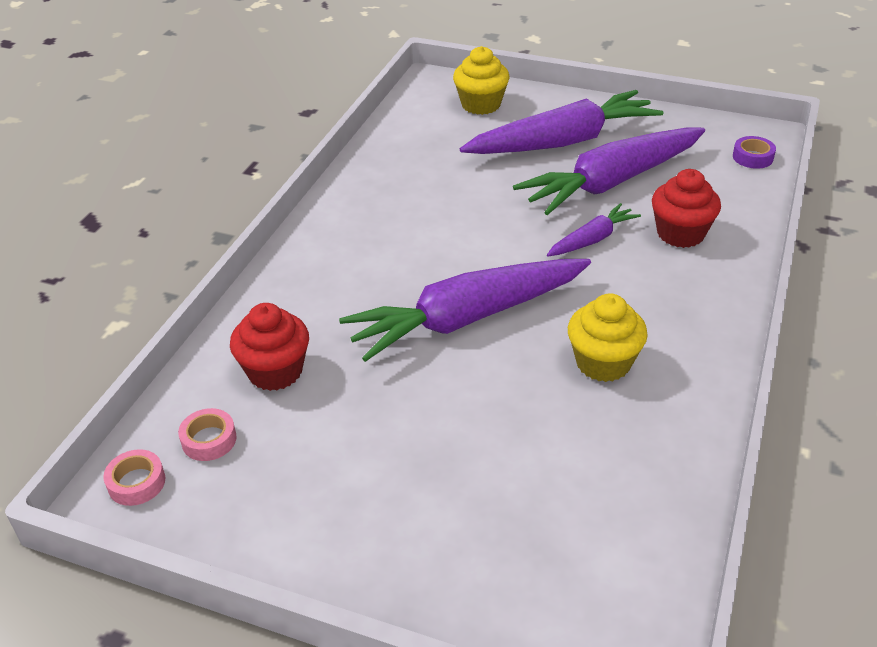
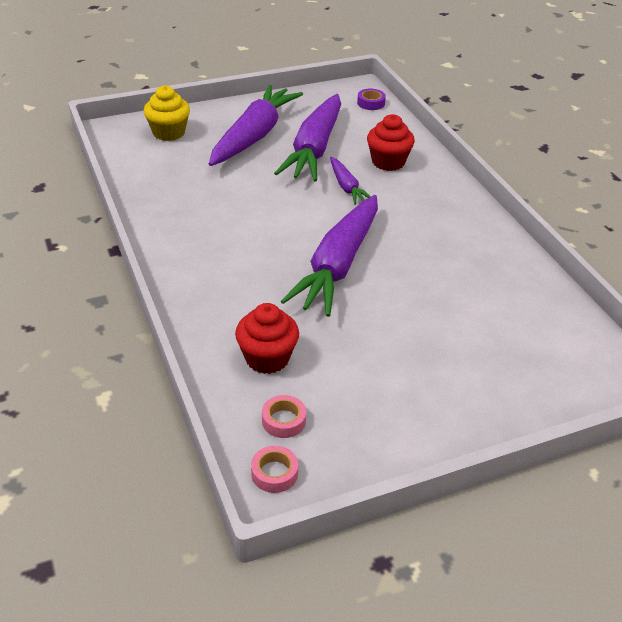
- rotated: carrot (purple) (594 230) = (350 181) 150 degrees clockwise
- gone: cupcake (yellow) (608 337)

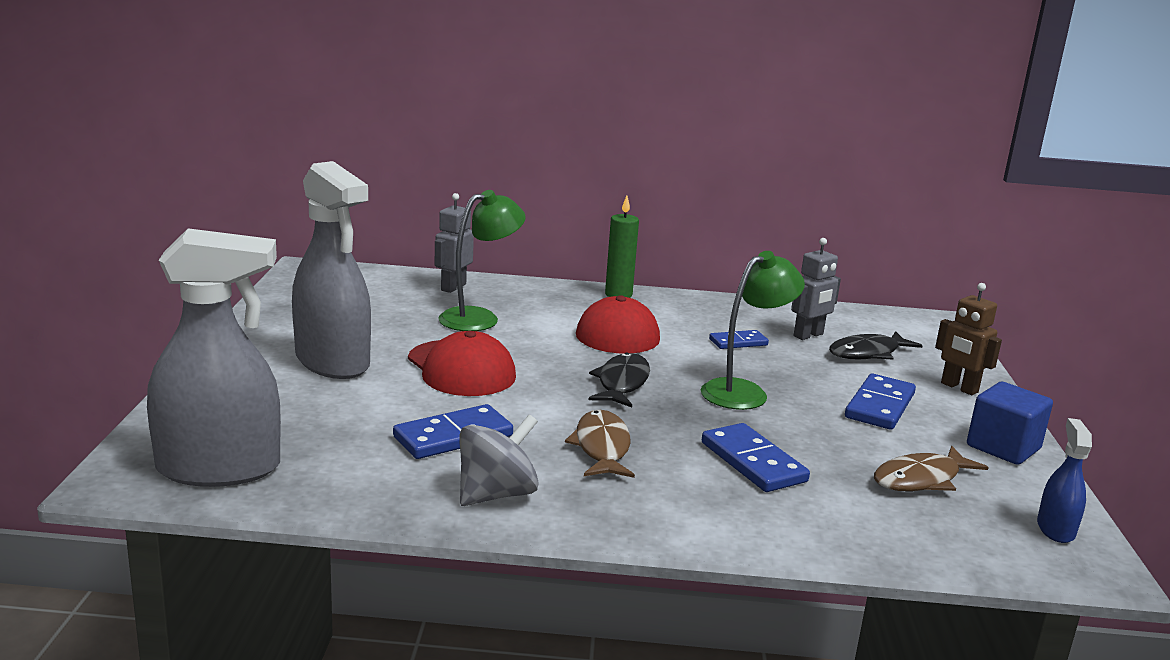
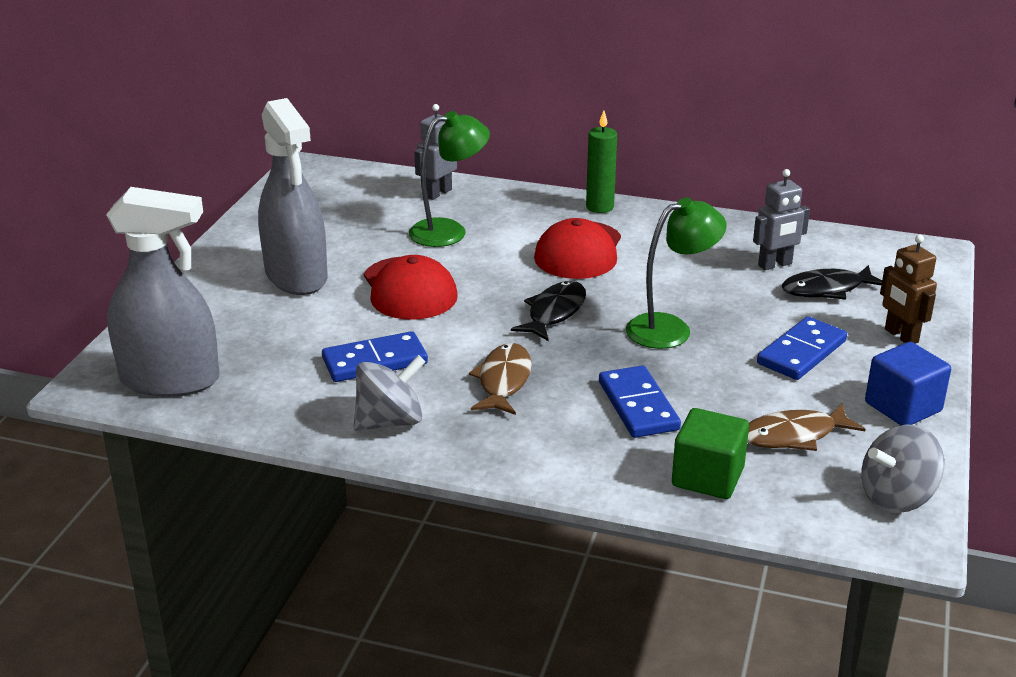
- new: cube (green) (710 453)
- swapped: spray bottle (blue) (1064 480) to spinning top (grey) (902 469)
- gone: domino (blue) (739 339)

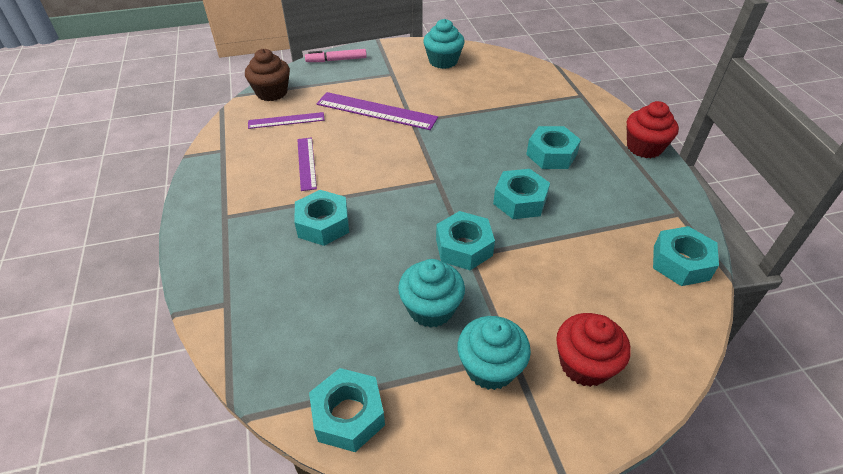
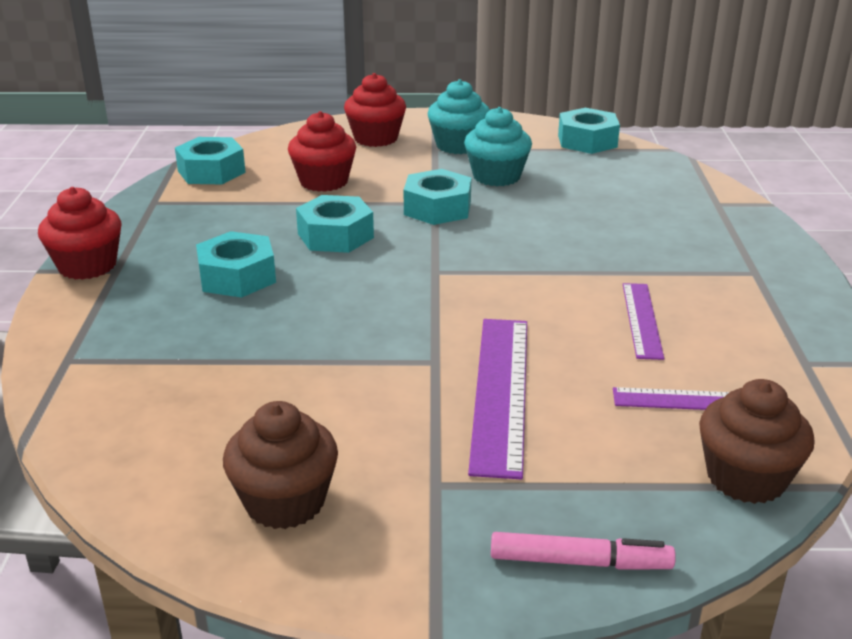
- repainted: cupcake (turquoise) (444 44) to cupcake (brown) (280 465)
- new: cupcake (red) (322 151)
- rotated: ruler (purple) (377 111) = (497 399) 60 degrees clockwise
- gone: nut (turquoise) (321 218)

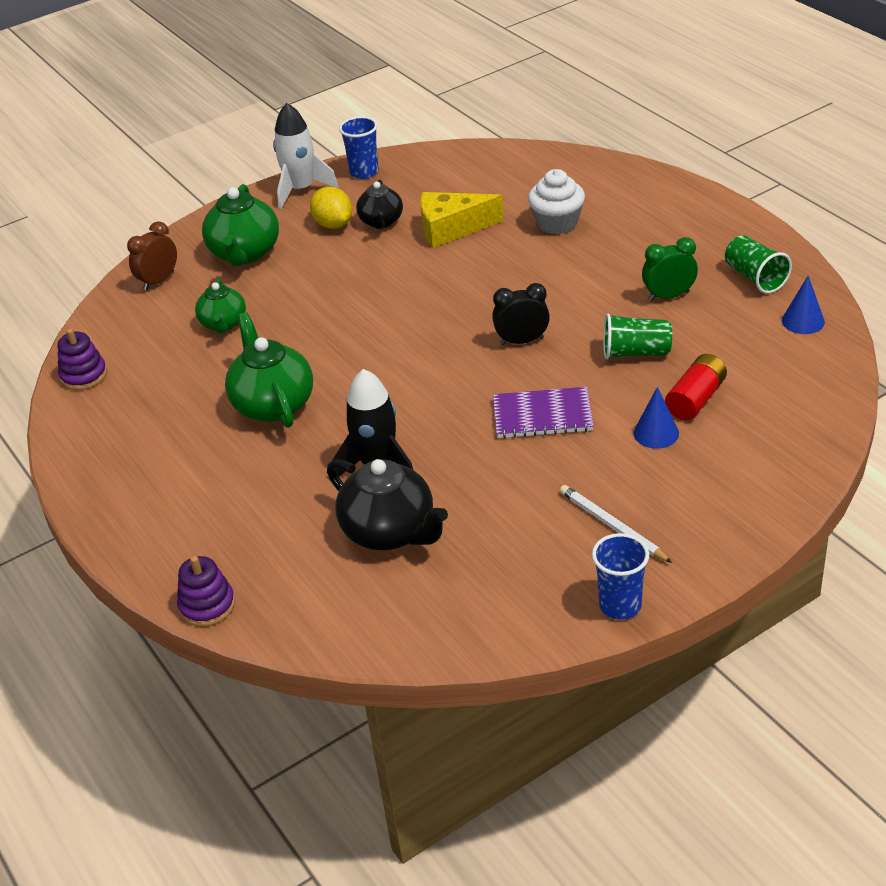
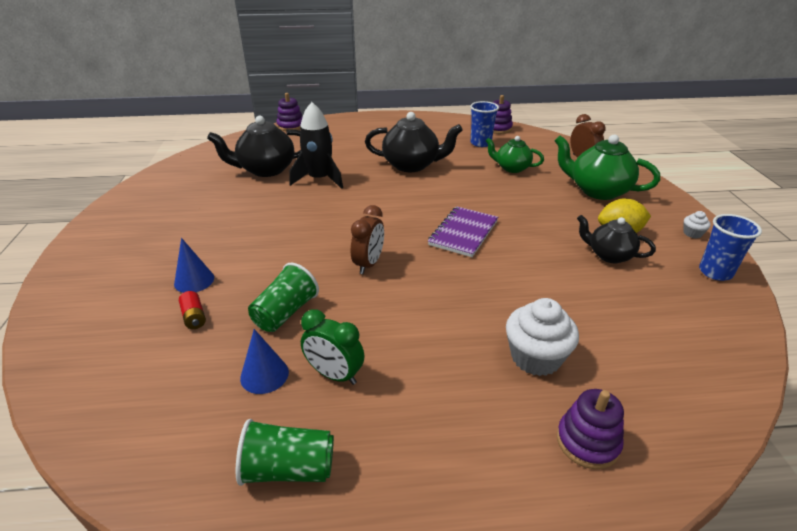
- scaled: battery (red) (696 387) = (192 310) x0.59
- shifted: cone (blue) (803 304) to (264 361)
- rotated: clock (green) (670 269) = (332 347) 105 degrees clockwise
- repainted: clock (black) (521 314) to clock (brown) (367 239)
- repainted: teapot (green) (269 370) to teapot (black) (414 142)
- shifted: notebook (purple) (543 412) to (463 231)
- shifted: cup (blue) (620 576) to (484 124)
- new: stacking toy (purple) (590 429)
- swapped: rocket (white) (305 156) to cupcake (white) (697 224)
- gone: cheese (yellow) (462 220)
- gone: pencil (white) (616 524)

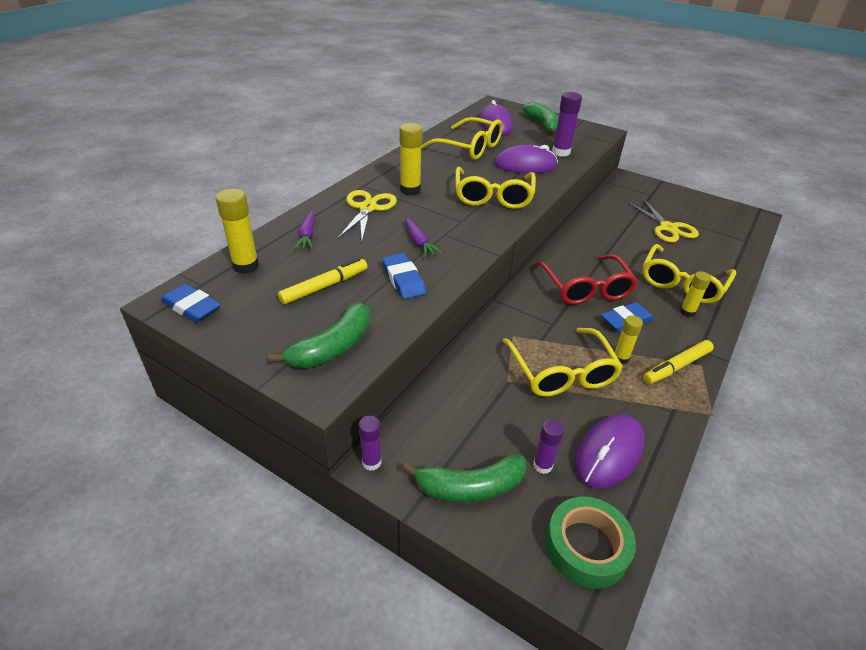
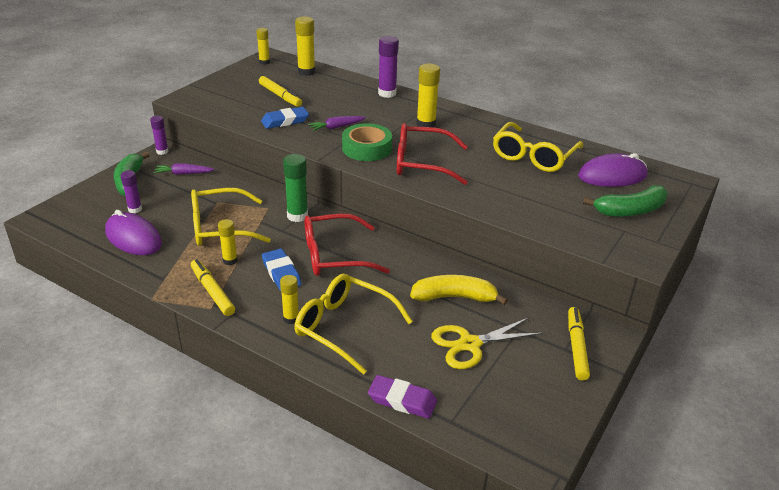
- shifted: carrot (purple) (304 229) to (183 169)
- swapped: eraser (blue) (191 302) to glue stick (yellow) (263 46)
- new: glue stick (green) (295 188)
- shifted: tape (green) (590 543) to (367 142)
- new: eraser (purple) (402 397)
- shifted: glue stick (purple) (567 124) to (388 67)
- repainted: glasses (yellow) (495 188) to glasses (red) (432 154)
- new: banana (yellow) (459 290)
- new: marker (yellow) (579 343)
- gone: banana (green) (319 335)
- gone: scissors (yellow) (367 215)
- gone: mouse (purple) (526 158)

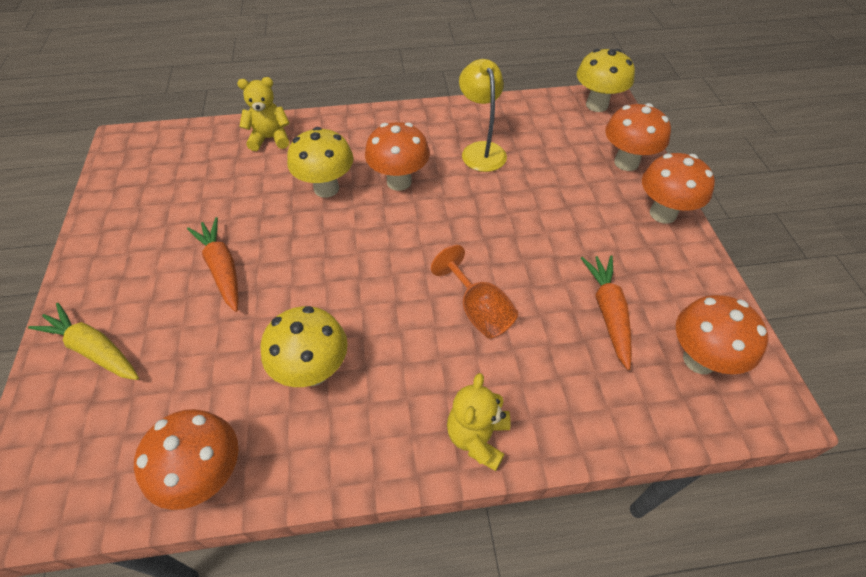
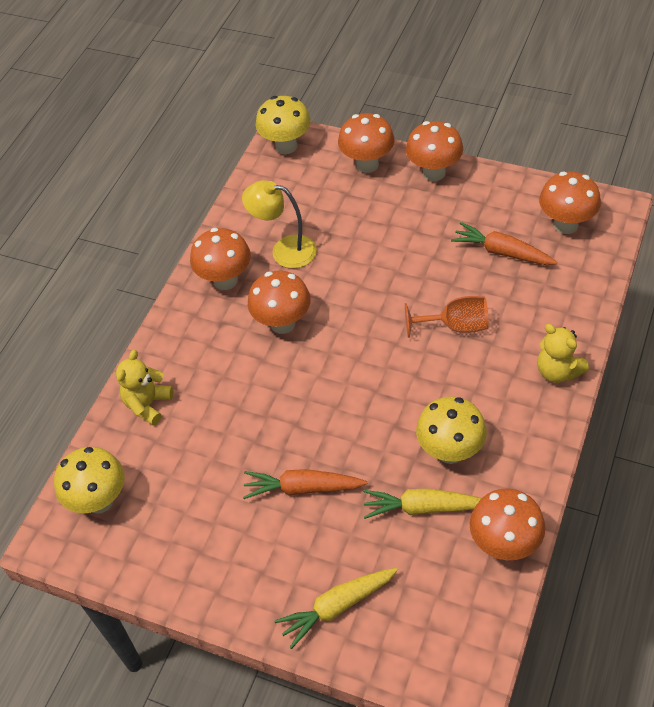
- shifted: mushroom (yellow) (320 162) to (89 480)
- new: mushroom (orange) (220 259)
- new: carrot (yellow) (422 503)

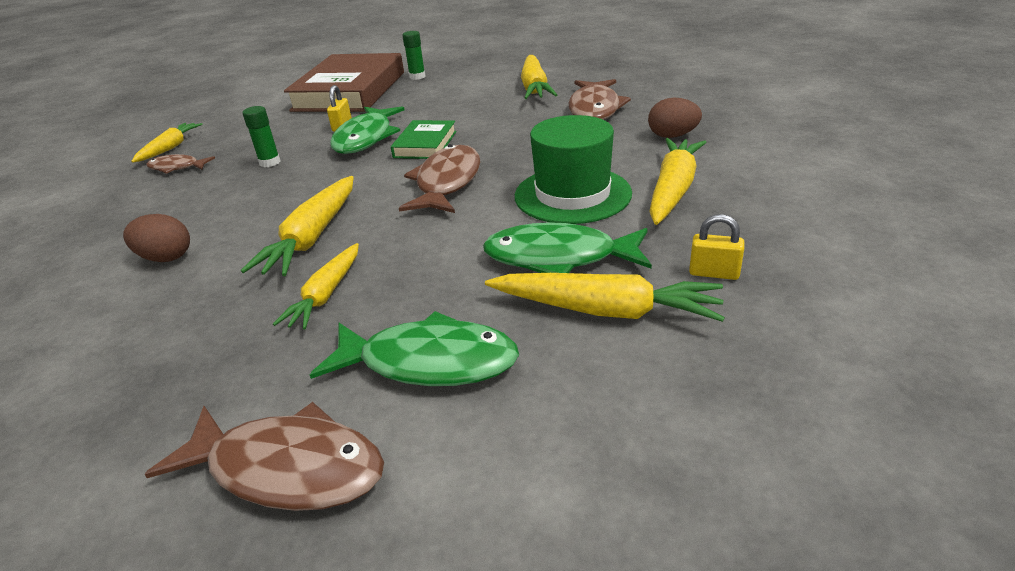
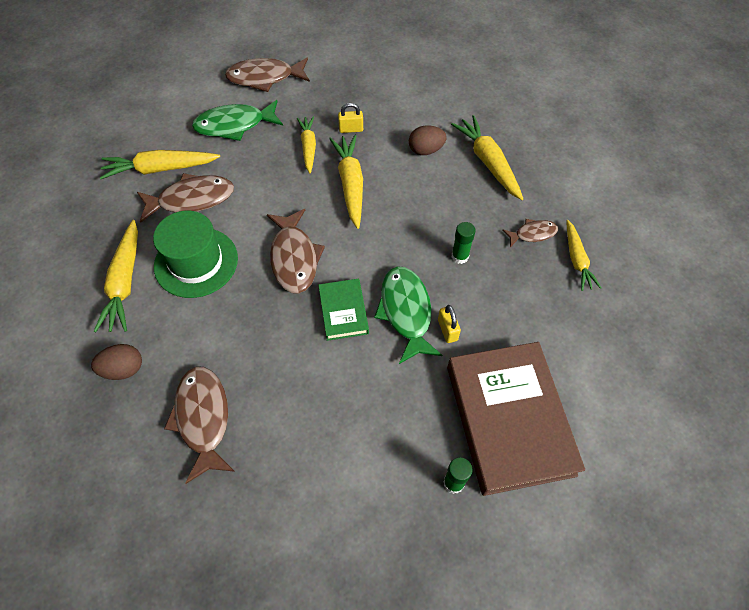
- repainted: fish (green) (567 247) to fish (brown) (185 198)
- shifted: padlock (yellow) (717 247) to (350 118)
- shifted: carrot (yellow) (539 77) to (487 157)

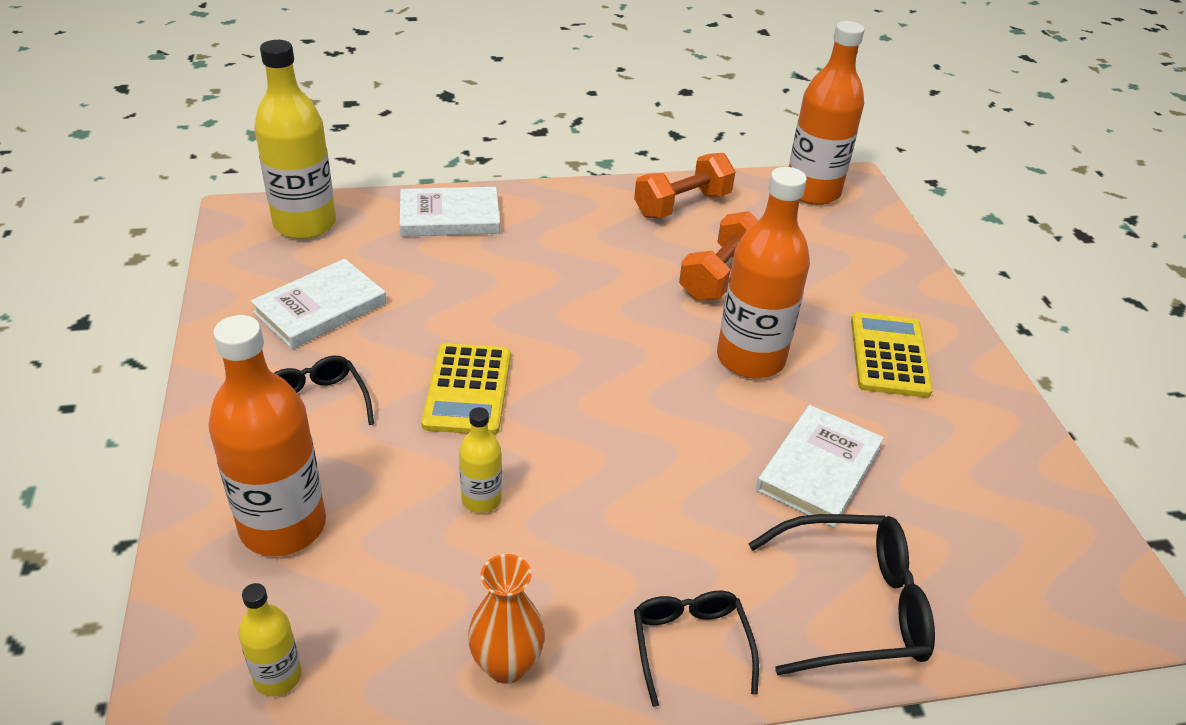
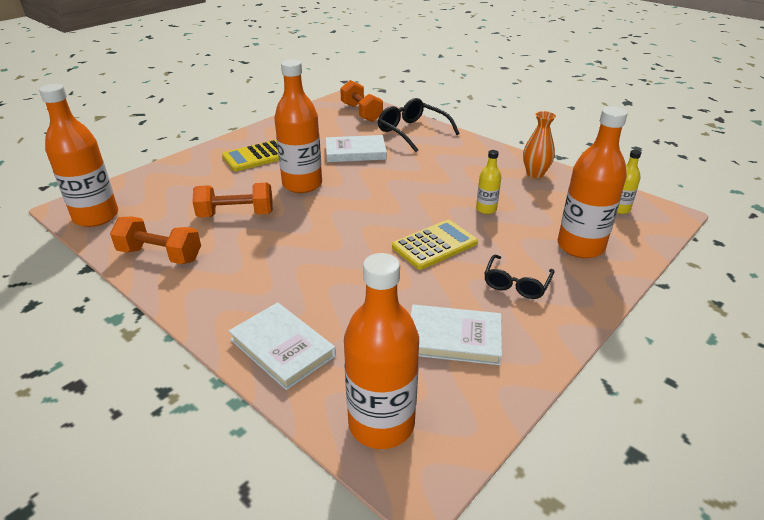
- new: dumbbell (orange) (361 101)
- repainted: bottle (yellow) (295 139) to bottle (orange) (381 351)
- gone: glasses (black) (696 649)

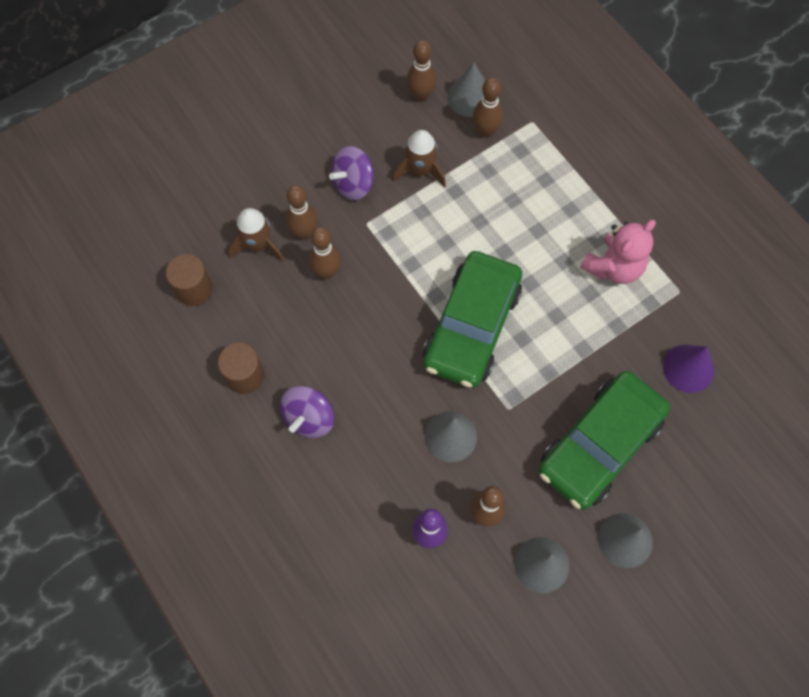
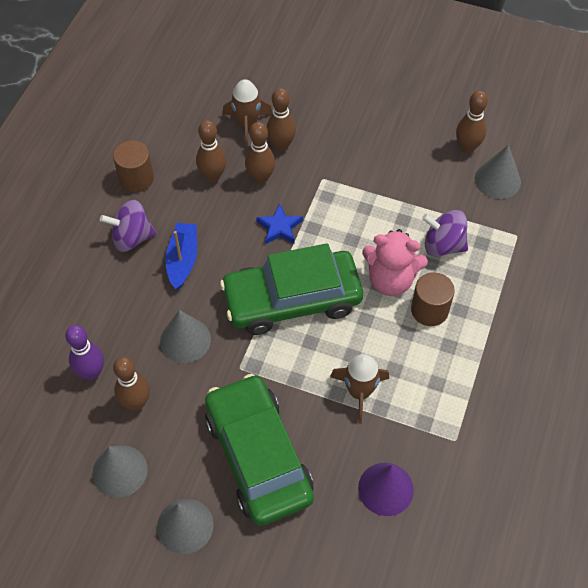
- new: boat (blue) (181 256)
- shifted: bowling pin (brown) (487 107) to (211 151)
- rotated: car (green) (604 440) = (259 450) 60 degrees clockwise
- new: star (blue) (279 224)
- shifted: rocket (brown) (419 158) to (359 389)
- shifted: teddy bear (pink) (618 252) to (395 262)
- shifted: cylinder (brown) (189 280) to (433 299)
- shifted: spinning top (purple) (351 173) to (445 233)

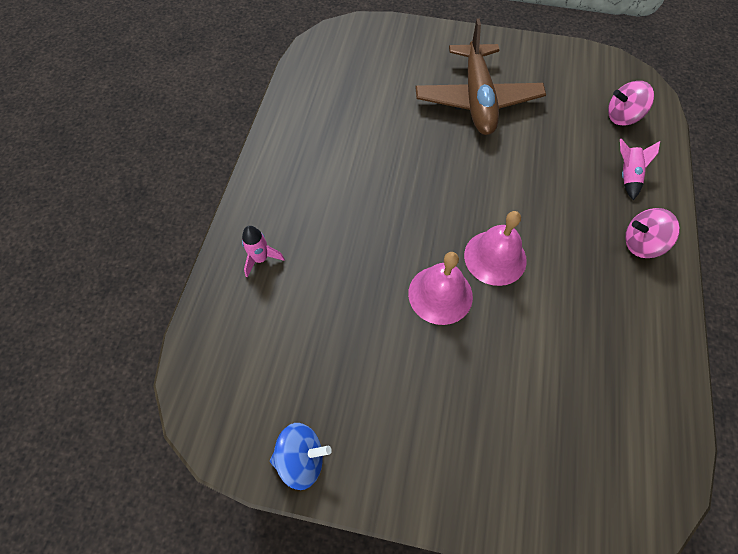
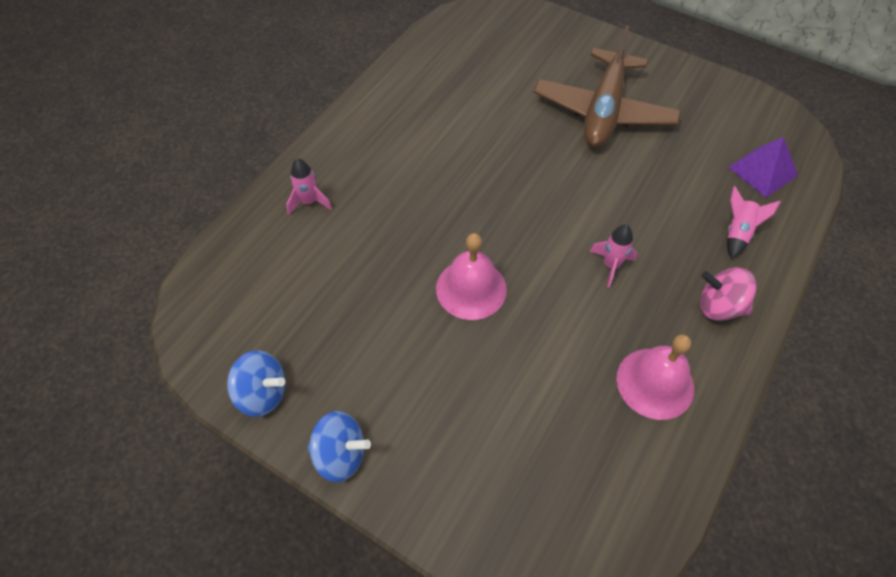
- new: spinning top (blue) (339 446)
- new: rocket (pink) (613 256)
- shifted: bell (pink) (495 248) to (655 377)
- swapped: spinning top (pink) (631 103) to pyramid (purple) (763 167)

